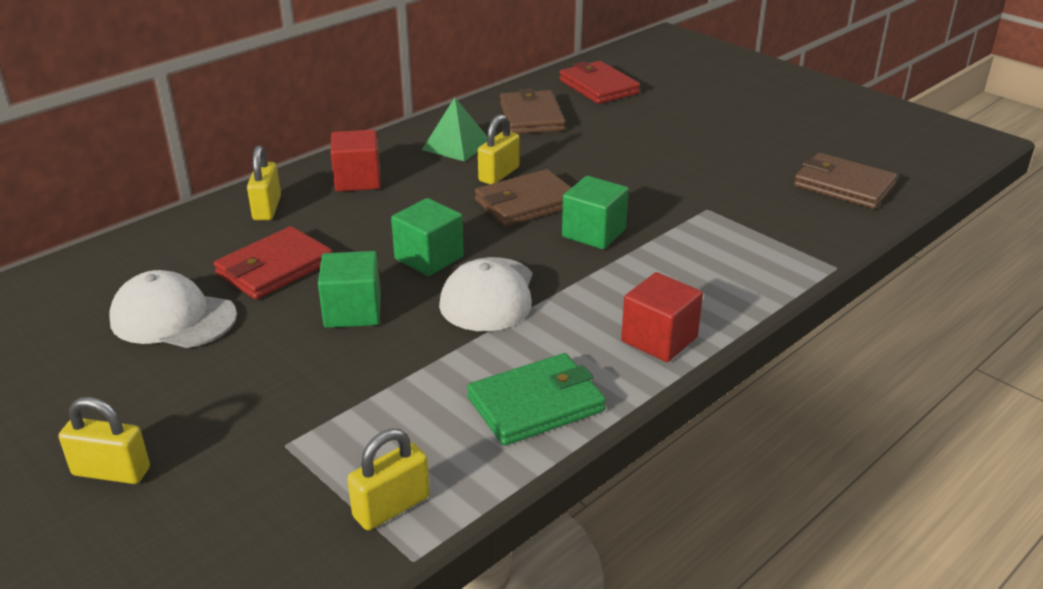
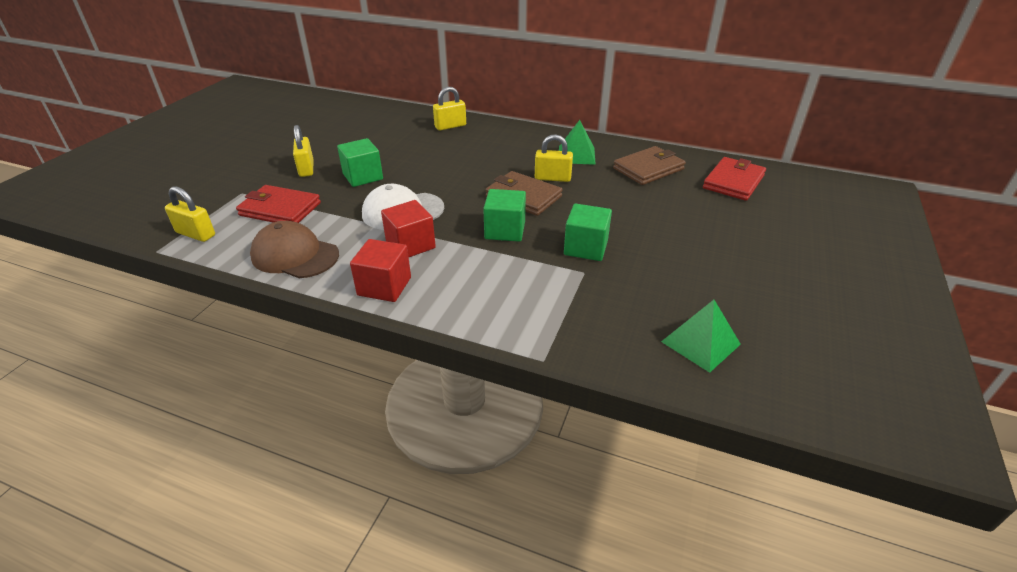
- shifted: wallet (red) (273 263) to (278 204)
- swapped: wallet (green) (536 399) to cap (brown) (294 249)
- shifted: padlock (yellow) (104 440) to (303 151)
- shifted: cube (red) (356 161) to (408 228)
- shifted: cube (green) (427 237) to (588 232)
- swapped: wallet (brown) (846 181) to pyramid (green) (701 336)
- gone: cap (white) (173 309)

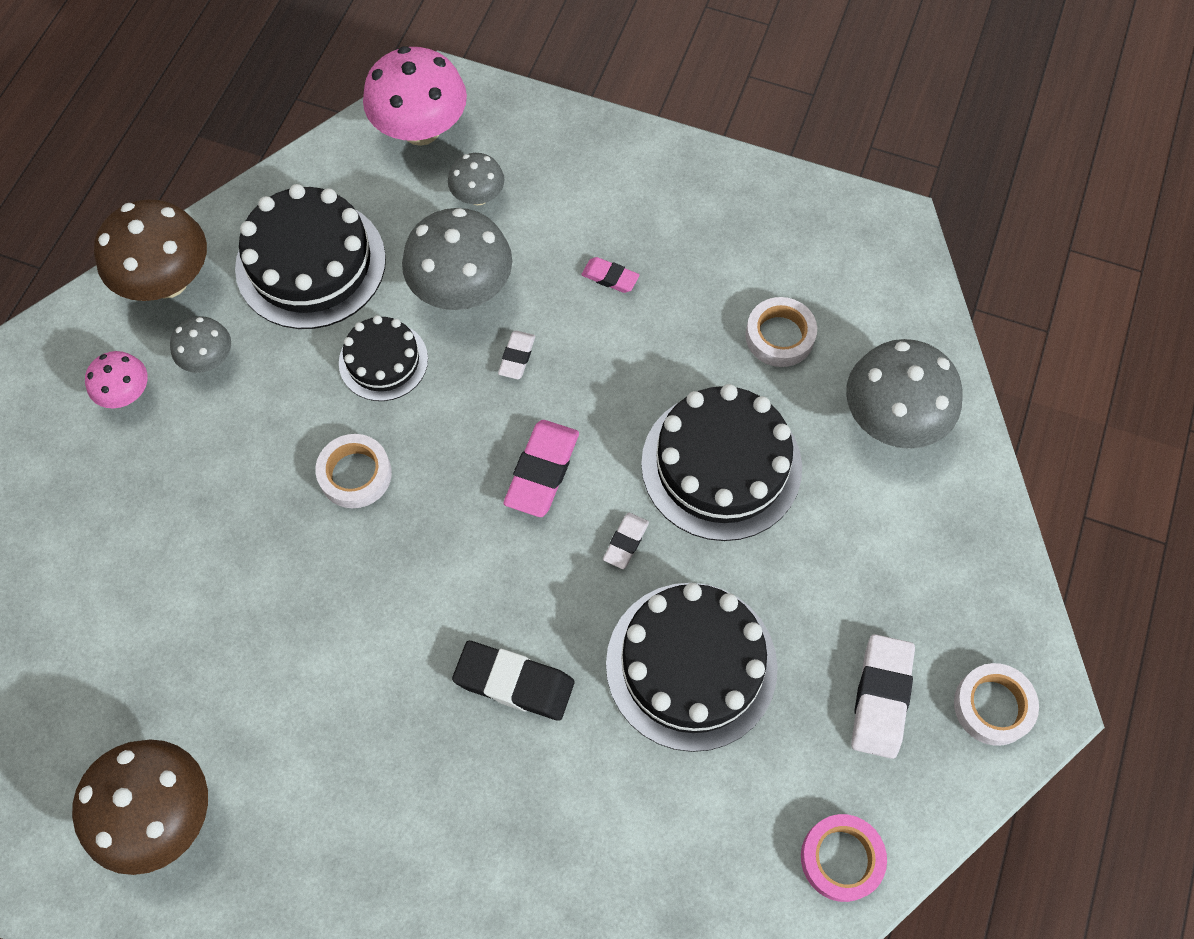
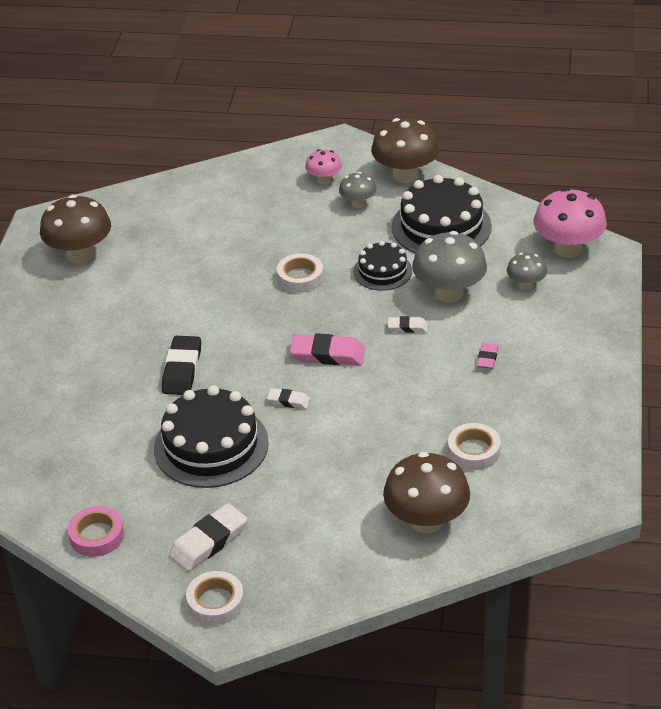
- rotated: eraser (white) (883 696) = (208 537) 45 degrees counterclockwise
- repainted: mushroom (grey) (904 394) to mushroom (brown) (426 493)
- gone: cake (black) (721 462)

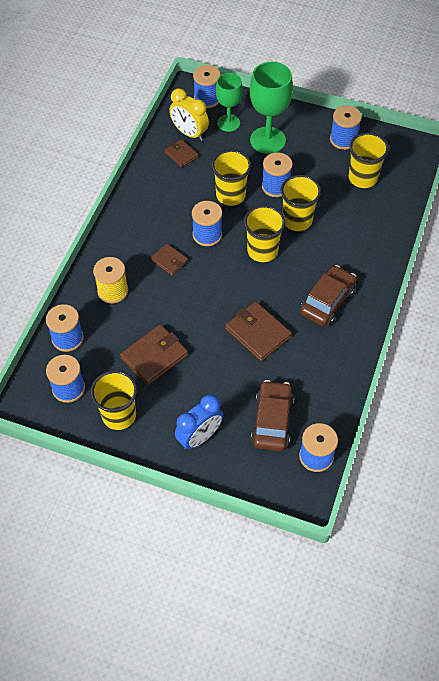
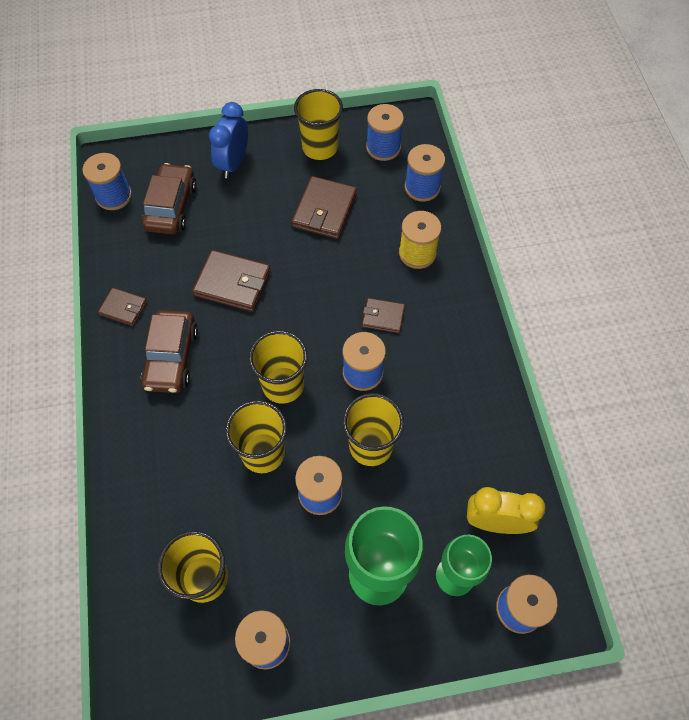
- shifted: wallet (brown) (181 153) to (122 307)
- rotated: car (brown) (272 415) = (169 198) 150 degrees counterclockwise

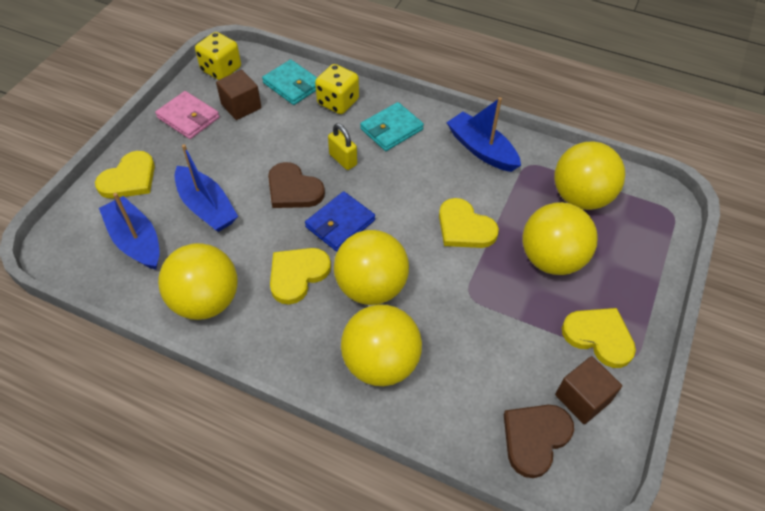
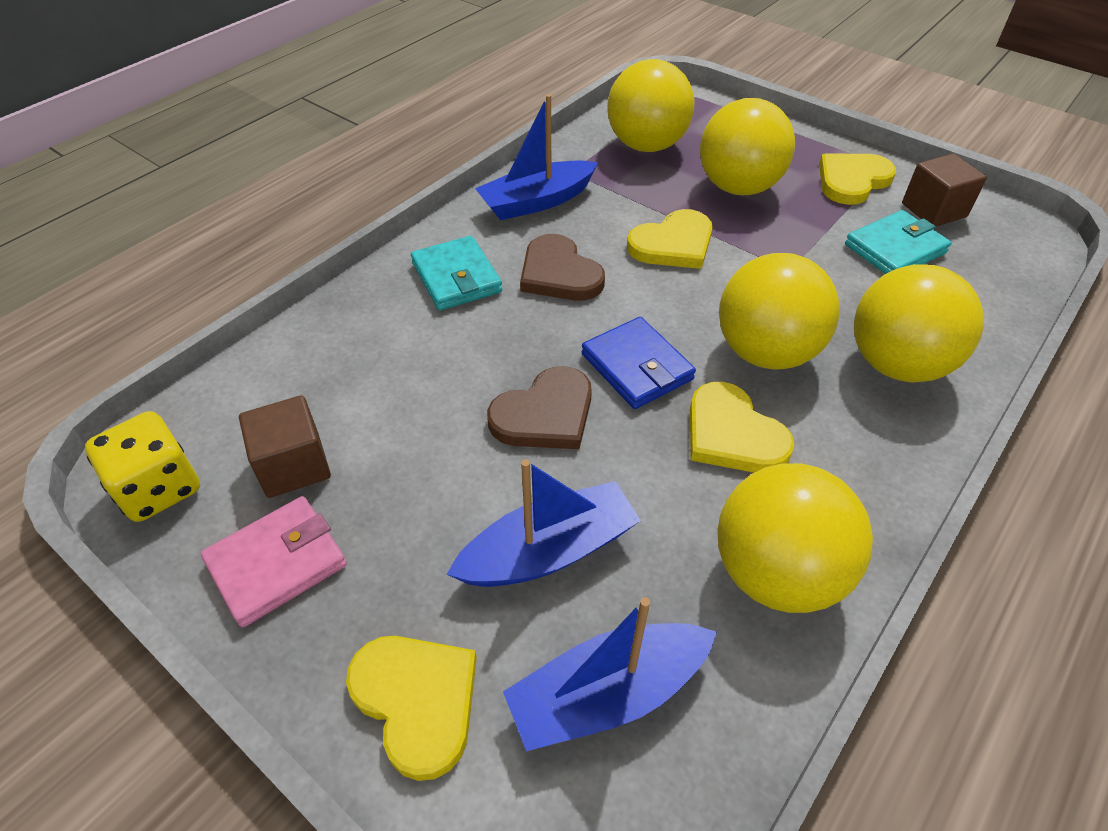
- shifted: heart (brown) (539 441) to (562 267)
- shifted: wallet (turquoise) (289 82) to (898 242)
- gone: dice (yellow) (337 89)
- gone: padlock (yellow) (342 146)

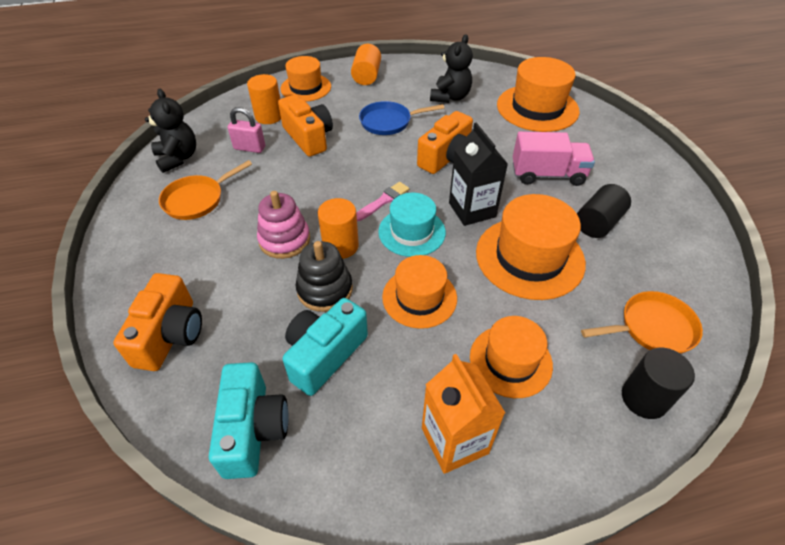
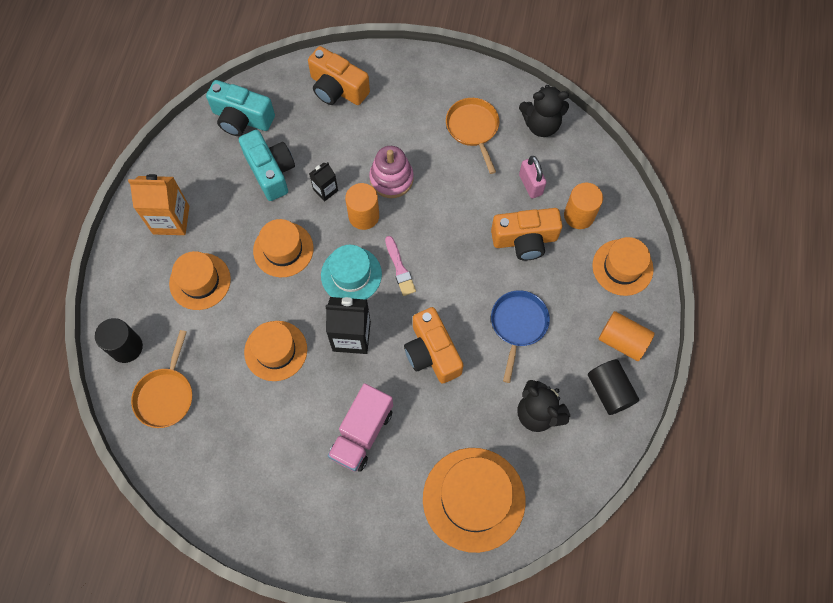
- scaled: hat (orange) (531 247) = (275 351) x0.65
- swapped: stacking toy (black) (324 276) to carton (black) (323 182)
- rotated: padlock (pink) (246 130) = (533 177) 60 degrees counterclockwise
- shifted: cylinder (black) (604 211) to (613 387)

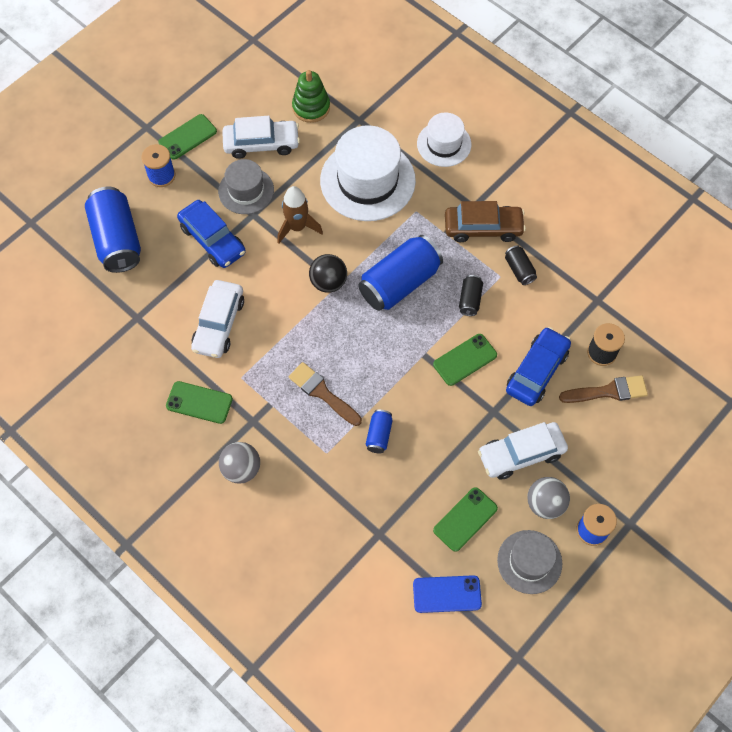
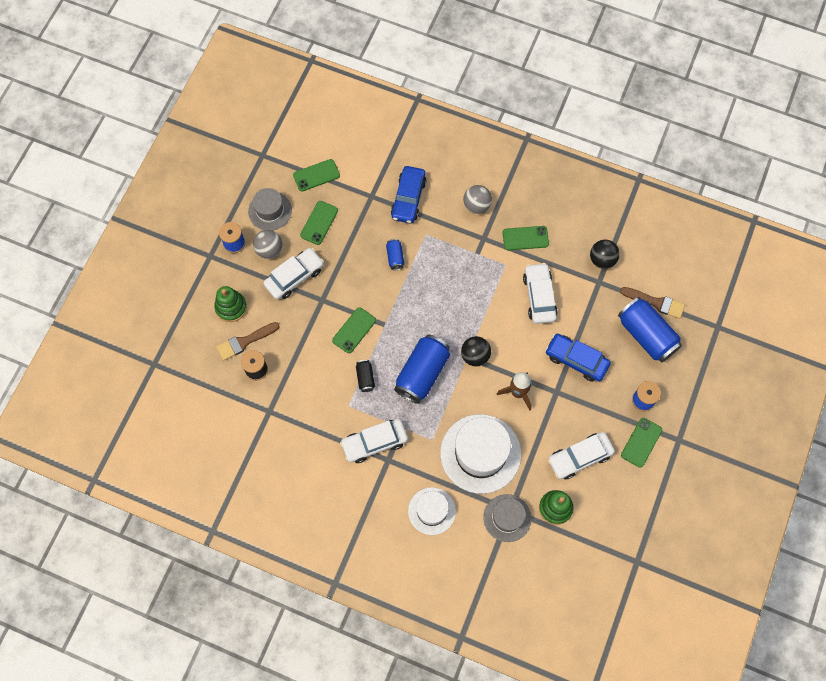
- new: stacking toy (green) (230 304)
- repainted: phone (blue) (447 594) to phone (green) (316 175)
- repainted: car (brown) (485 221) to car (white) (374 441)
- shifted: car (blue) (538 366) to (409 195)
- shifted: hat (grey) (246 186) to (507 518)
- new: ball (black) (605 254)
- shifted: brush (brown) (325 394) to (652 303)
- gone: can (black) (521 265)

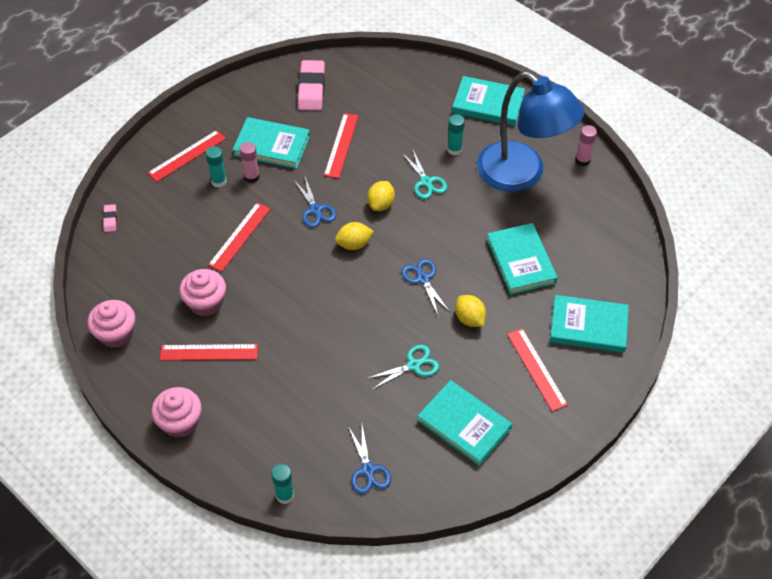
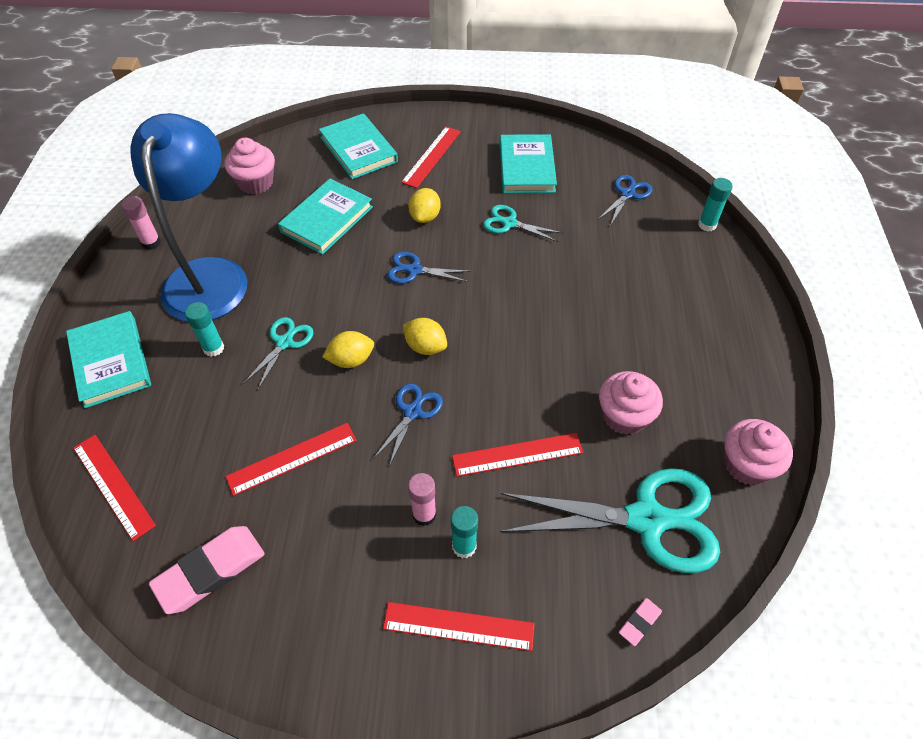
- shifted: ruler (red) (209 352) to (114 488)
- shifted: cupcake (pink) (176 412) to (250 166)
- rotated: scissors (blue) (425 287) = (429 268) 75 degrees clockwise
- new: scissors (turquoise) (610 520)
- gone: book (turquoise) (271 143)

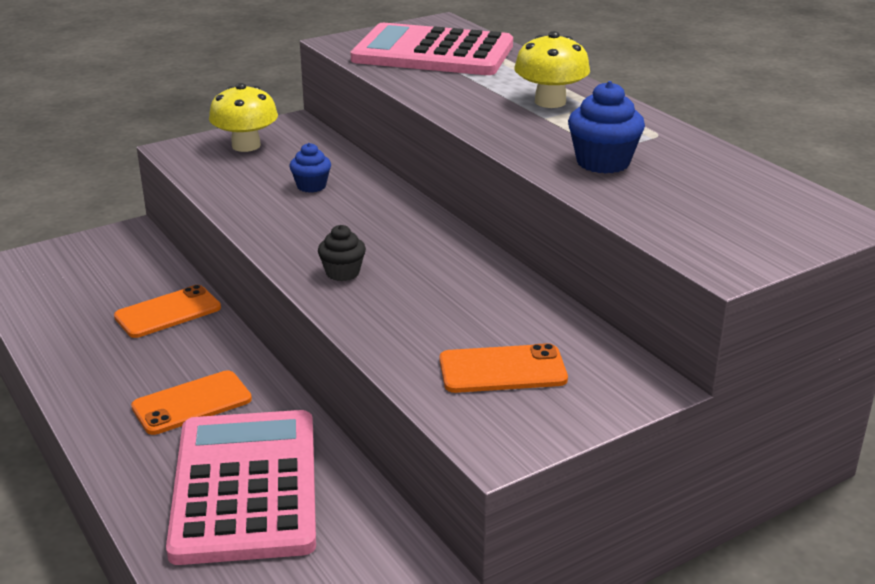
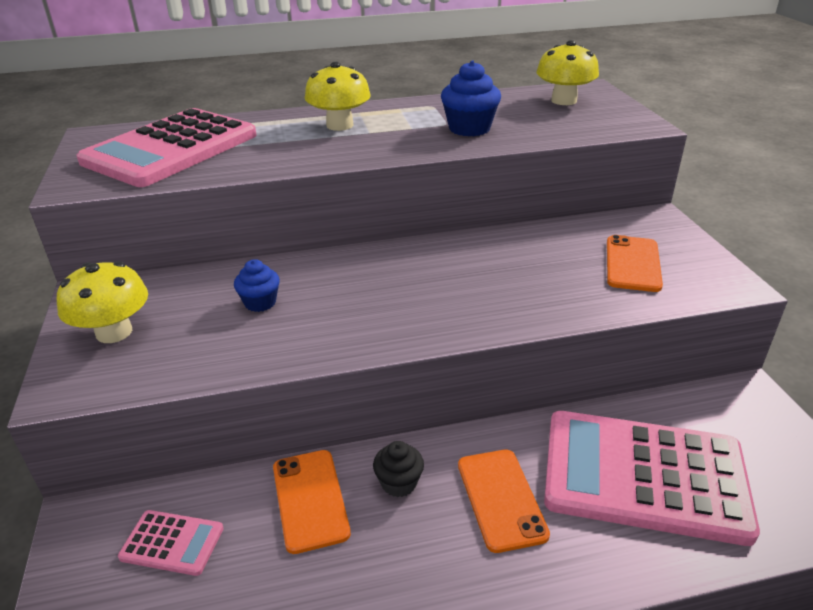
- new: calculator (pink) (171 543)
- shifted: cupcake (black) (342 253) to (398 469)
- new: mushroom (yellow) (567 72)

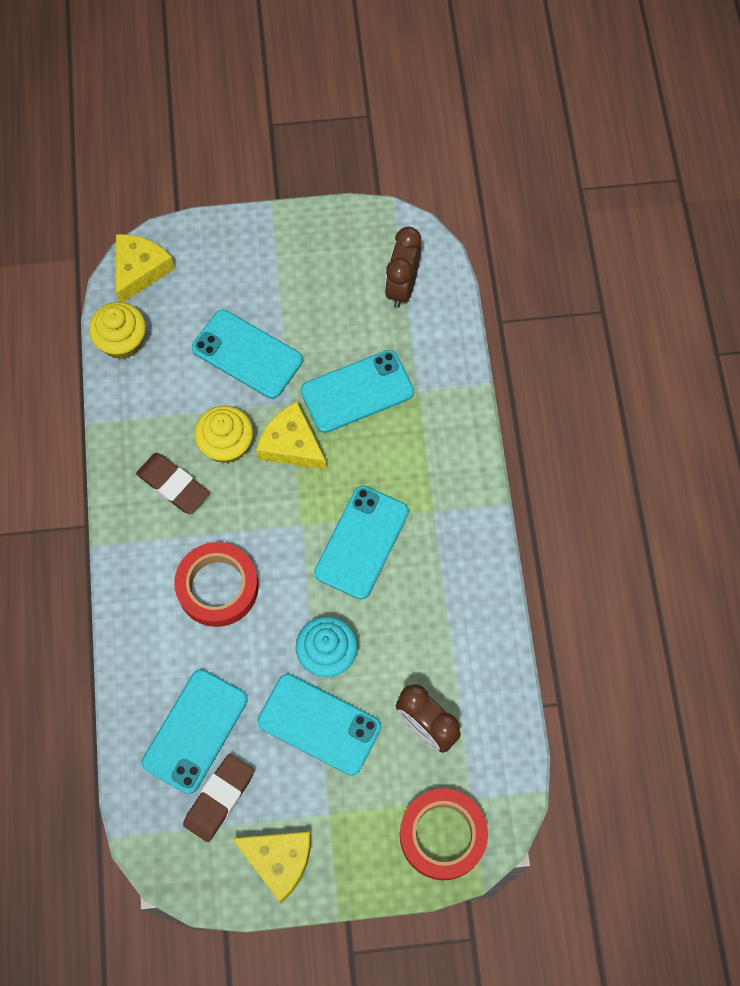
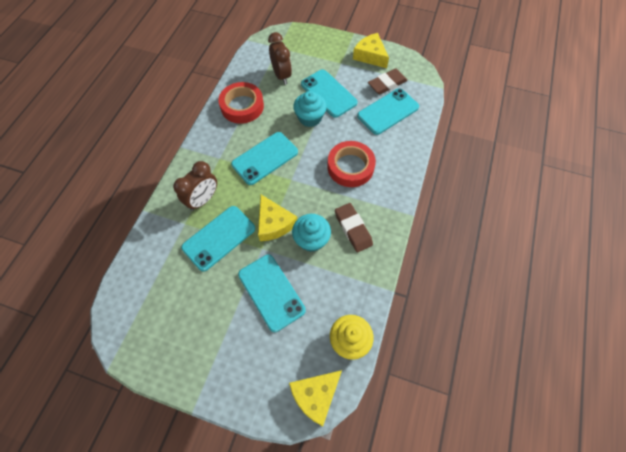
- shifted: clock (brown) (403 267) to (195 186)
- rotated: phone (turquoise) (357 391) = (218 239) 45 degrees counterclockwise
- shifted: tape (red) (444 834) to (241 103)
- repainted: cupcake (yellow) (223 434) to cupcake (turquoise) (311 233)

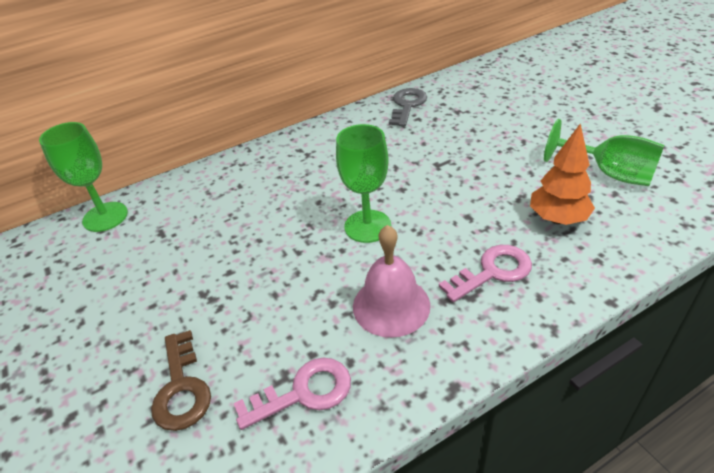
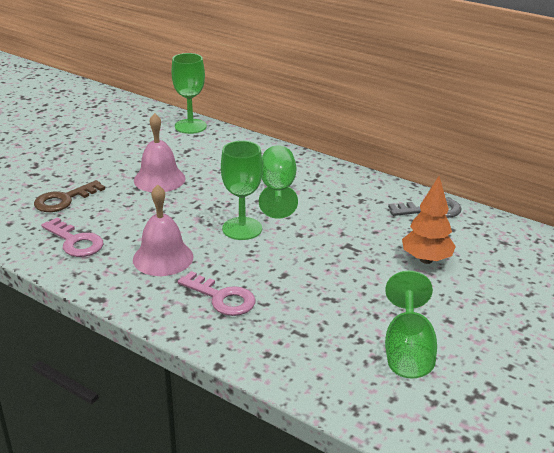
- new: bell (pink) (160 152)
- new: goblet (green) (278 182)
- shifted: tree (orange) (562 174) to (429 220)

